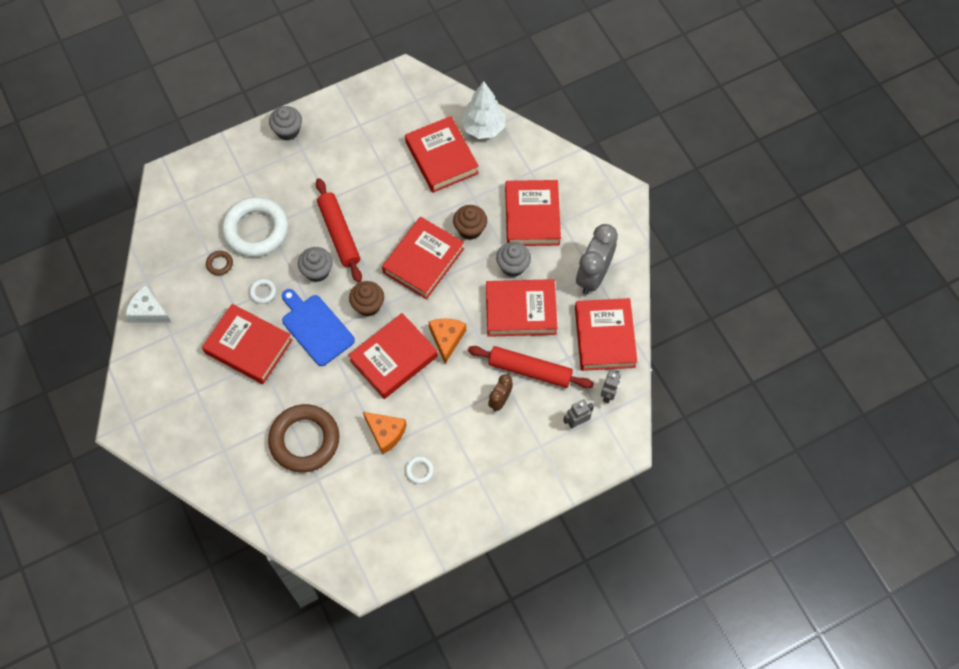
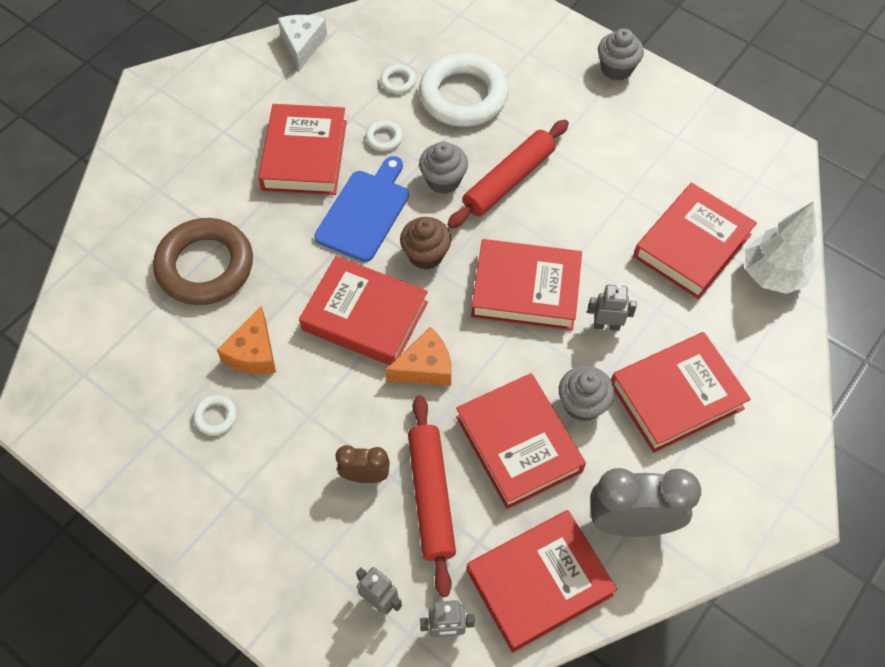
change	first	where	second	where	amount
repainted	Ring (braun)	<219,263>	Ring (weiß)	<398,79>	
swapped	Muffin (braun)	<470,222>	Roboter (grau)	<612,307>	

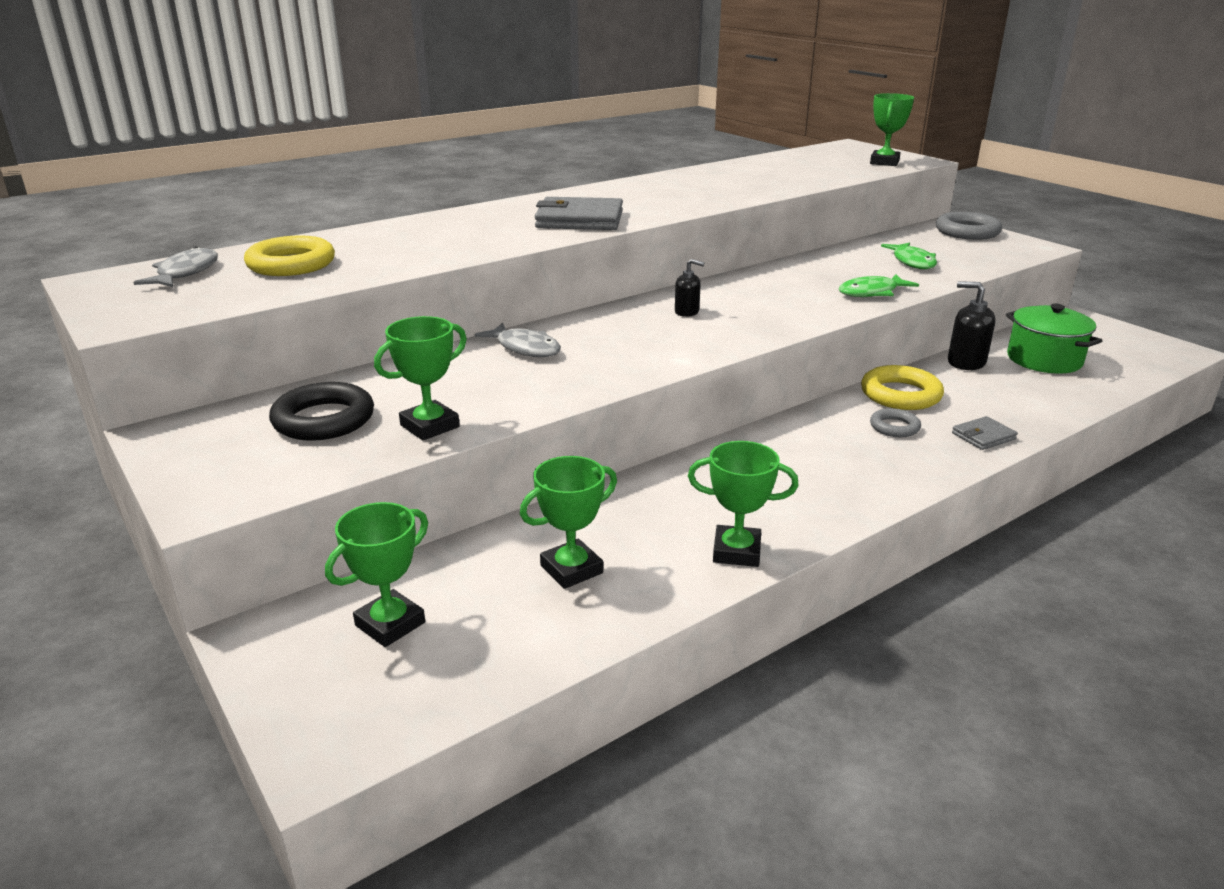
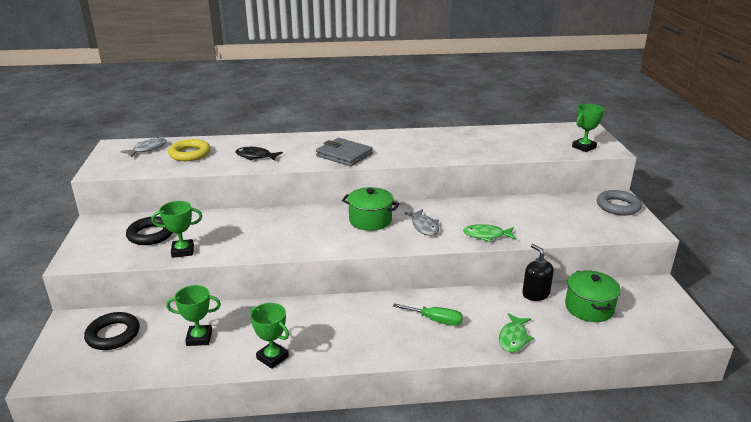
change	first	where	second	where	amount
swapped	Pokal (grün)	<376,574>	Ring (schwarz)	<112,331>	
shifted	Fisch (grau)	<517,340>		<421,222>	
swapped	Seifenspender (schwarz)	<689,288>	Kochtopf (grün)	<370,209>	
gone	Ring (gelb)	<902,387>			
swapped	Ring (grau)	<895,422>	Schraubenzieher (grün)	<428,314>	
shifted	Fisch (grün)	<909,255>		<516,332>	
gone	Geldbörse (grau)	<985,433>			
new			Fisch (schwarz)	<259,153>	

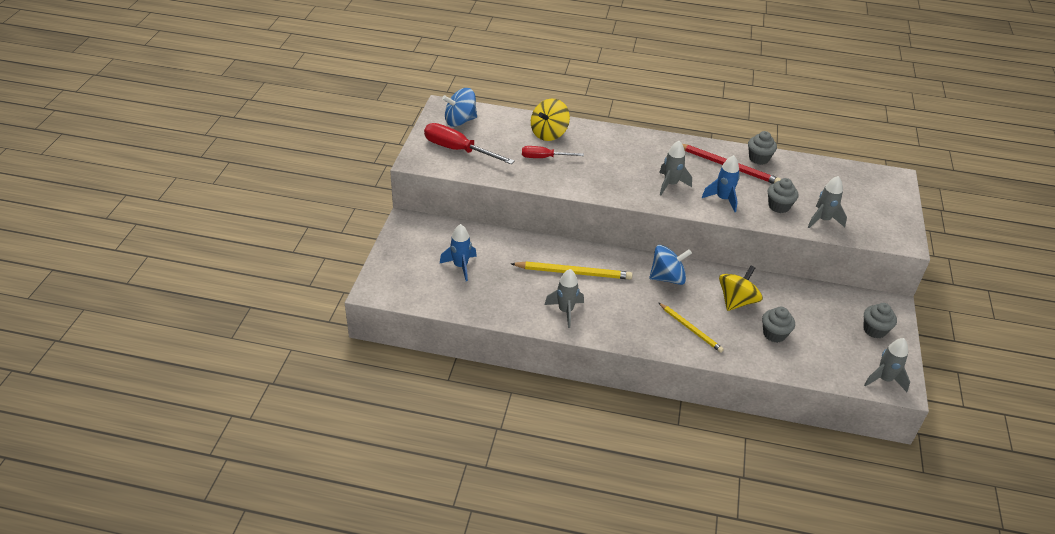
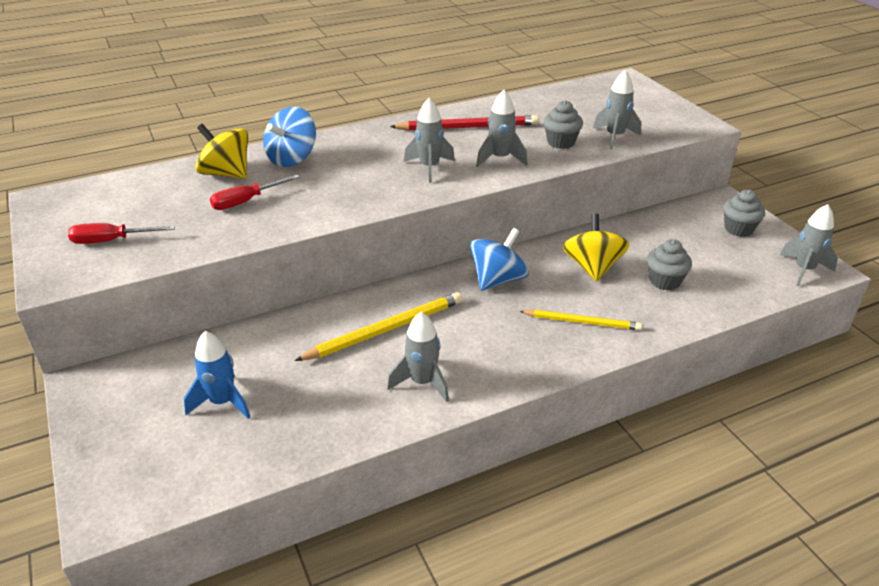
change	first	where	second	where	amount
scaled	Schraubenzieher (rot)	<469,144>		<121,233>	x0.61
shifted	Kreisel (blau)	<459,107>		<289,136>	
rotated	Kreisel (gelb)	<550,120>		<221,151>	120 degrees clockwise
repainted	Rakete (blau)	<721,183>	Rakete (grau)	<501,128>	
gone	Muffin (grau)	<762,148>			

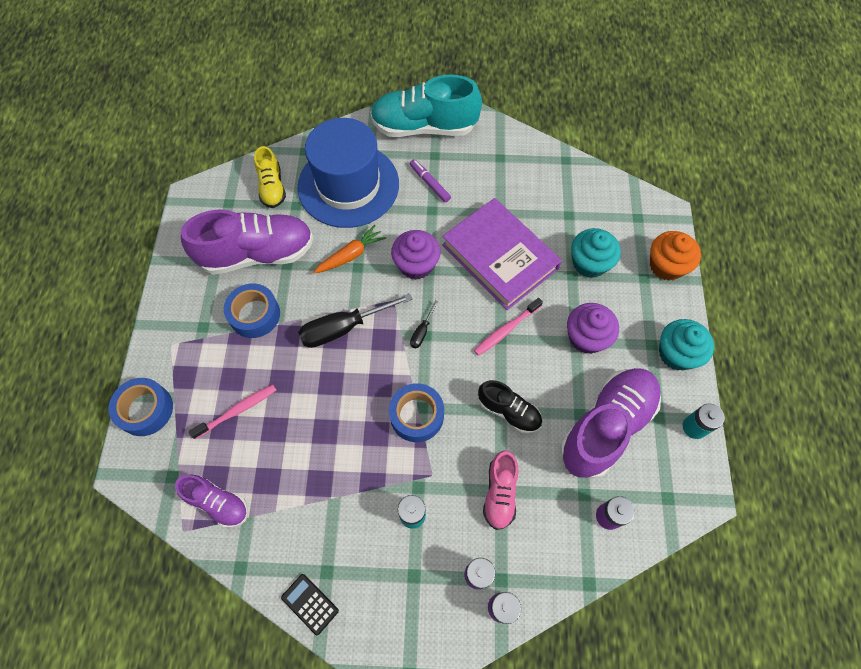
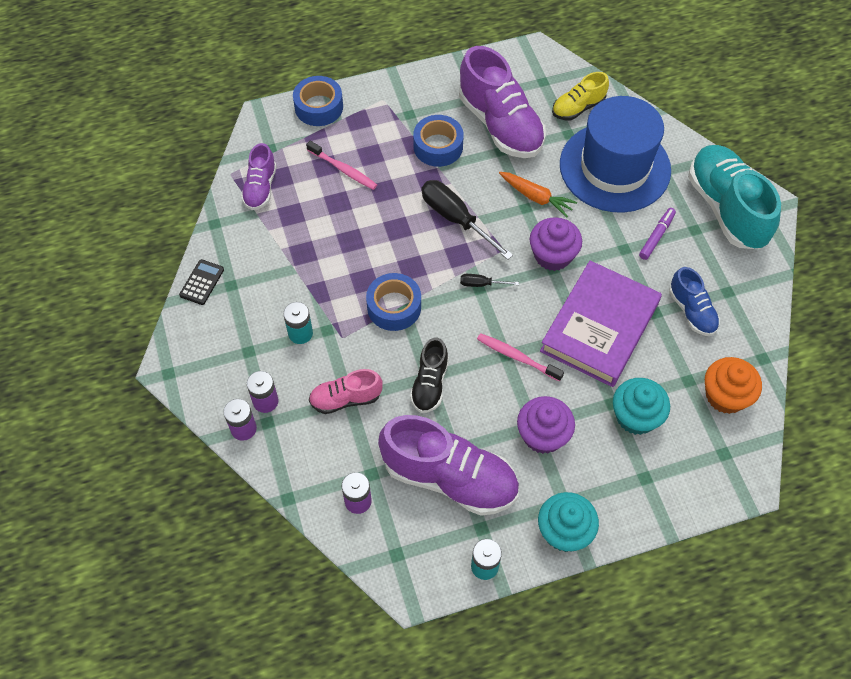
change	first	where	second	where	amount
shifted	Muffin (orange)	<675,256>		<733,385>	
new			Schuh (blau)	<694,301>	

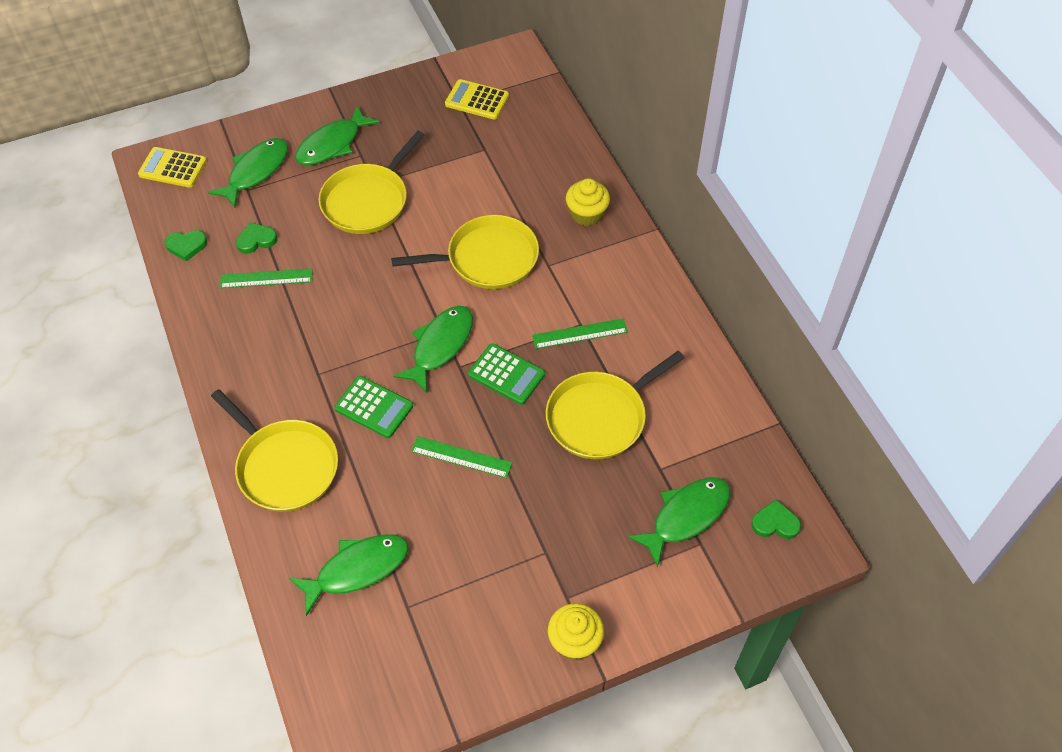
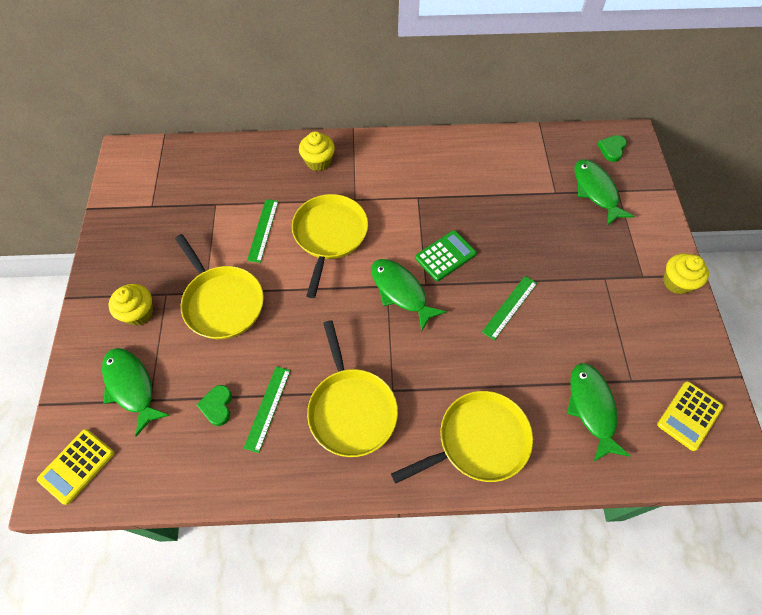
change	first	where	second	where	amount
gone	Herz (grün)	<185,246>			
swapped	Fisch (grün)	<337,135>	Muffin (gelb)	<130,305>	
gone	Taschenrechner (grün)	<373,407>			
shifted	Taschenrechner (gelb)	<477,99>		<690,416>	
shifted	Lineal (grün)	<580,333>		<263,231>	
shifted	Pfanne (gelb)	<615,405>		<352,388>	

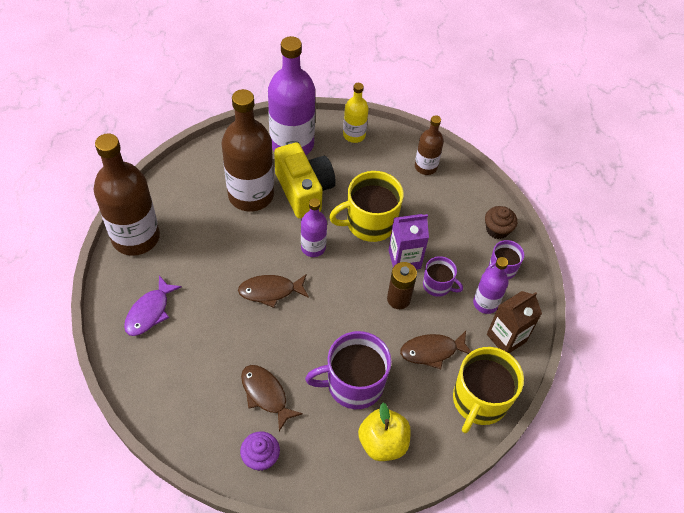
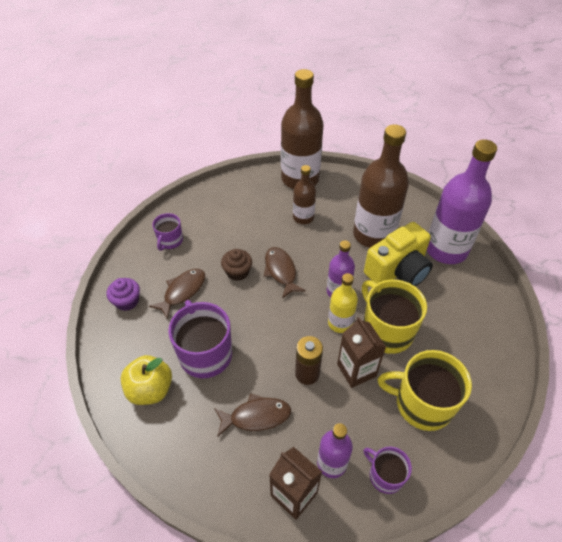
change	first	where	second	where	amount
gone	Fisch (lila)	<153,306>			
shifted	Flasche (gelb)	<356,113>		<343,303>	
repainted	Getränkekarton (lila)	<408,242>	Getränkekarton (braun)	<361,352>	
rotated	Fisch (braun)	<435,350>		<252,415>	105 degrees clockwise
shifted	Flasche (braun)	<429,145>		<304,194>	
shifted	Tasse (lila)	<443,276>		<167,232>	
shifted	Tasse (gelb)	<488,390>		<425,390>	
shifted	Muffin (braun)	<501,222>		<236,265>	

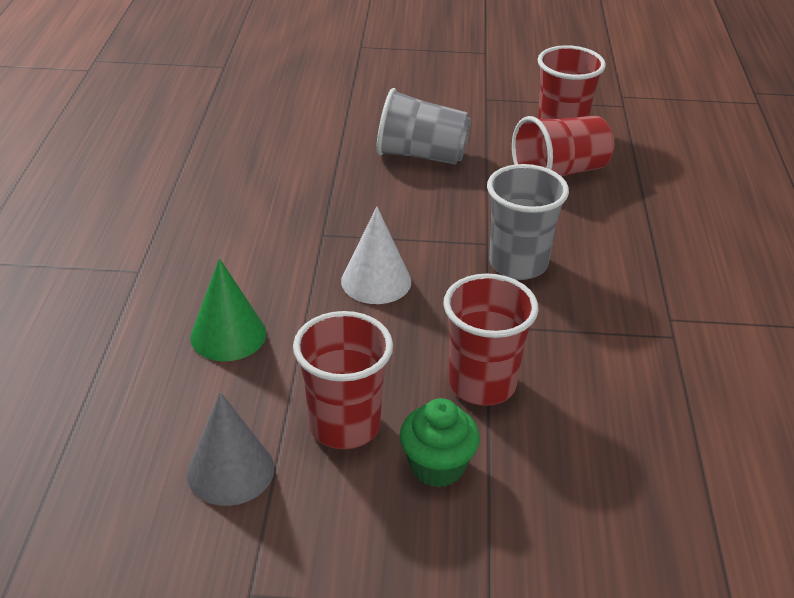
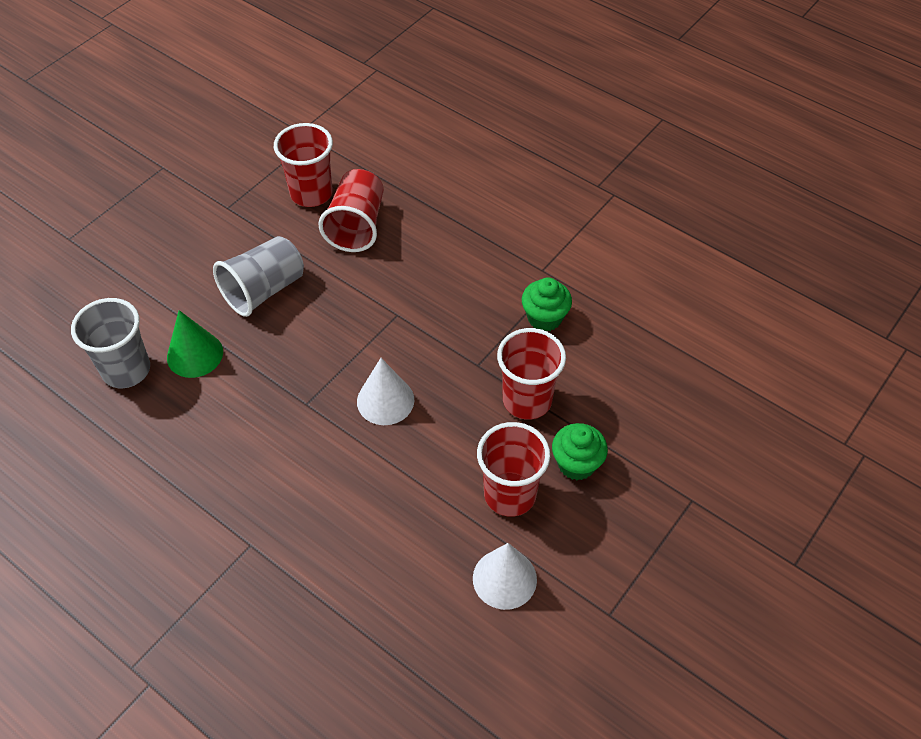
change	first	where	second	where	amount
repainted	Kegel (grau)	<230,449>	Kegel (weiß)	<505,576>	
shifted	Kegel (grün)	<228,309>		<195,344>	
shifted	Becher (grau)	<528,222>		<110,343>	
new			Muffin (grün)	<547,304>	

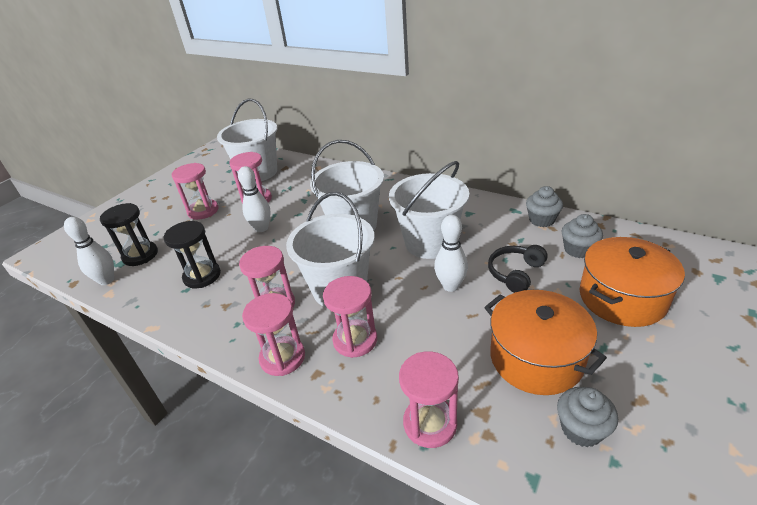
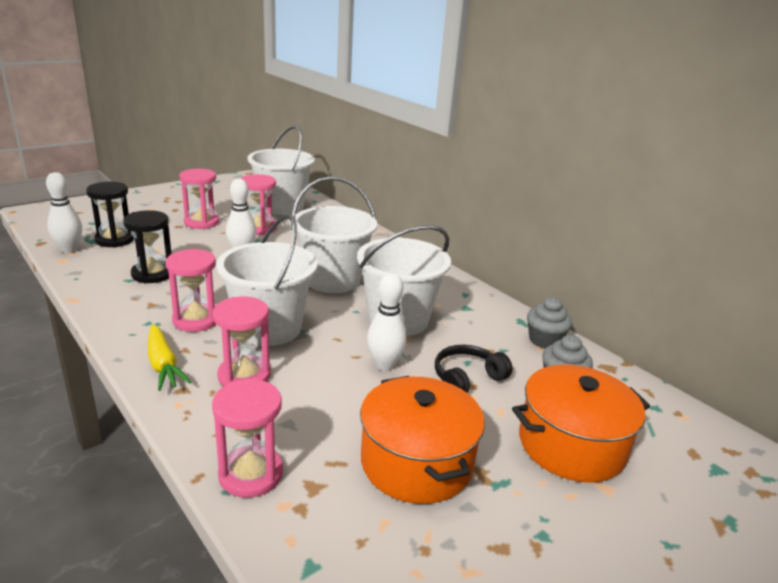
change	first	where	second	where	amount
swapped	Sanduhr (rosa)	<273,334>	Karotte (gelb)	<169,357>	
gone	Muffin (grau)	<587,417>			

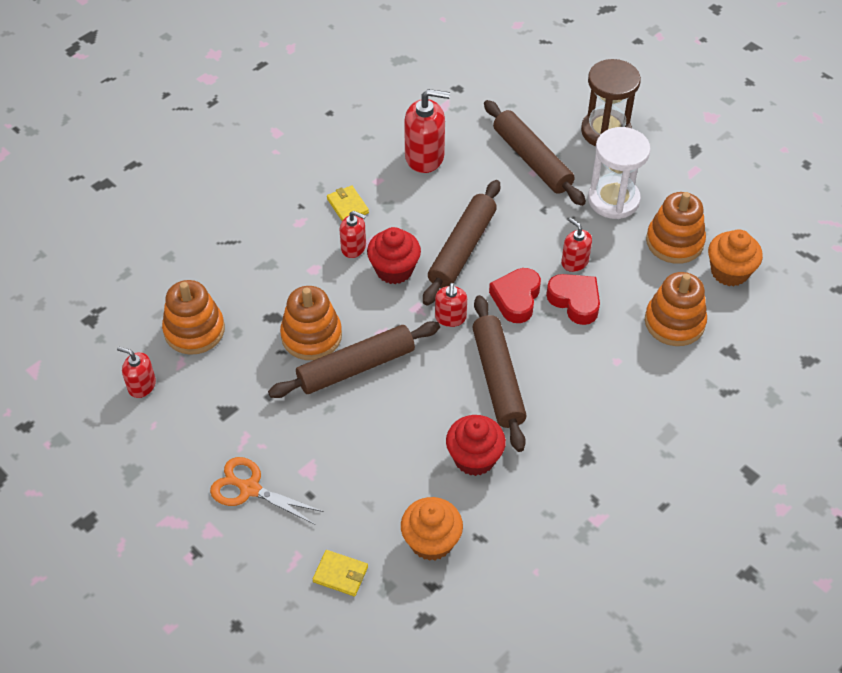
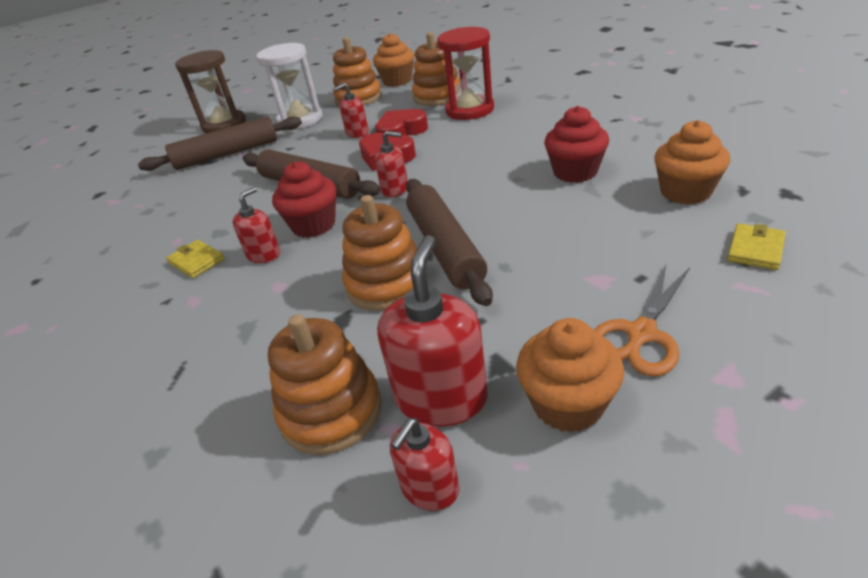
change	first	where	second	where	amount
rotated	Geldbörse (gelb)	<348,203>		<195,259>	60 degrees clockwise
shifted	Seifenspender (rot)	<427,131>		<432,331>	
gone	Nudelholz (braun)	<499,373>			
new			Sanduhr (rot)	<465,73>	
new			Muffin (orange)	<570,375>	

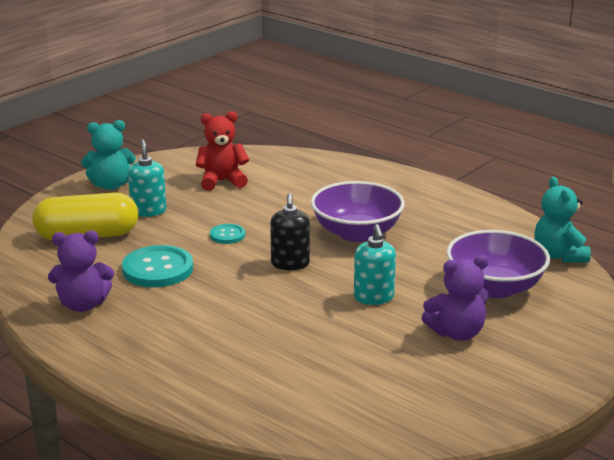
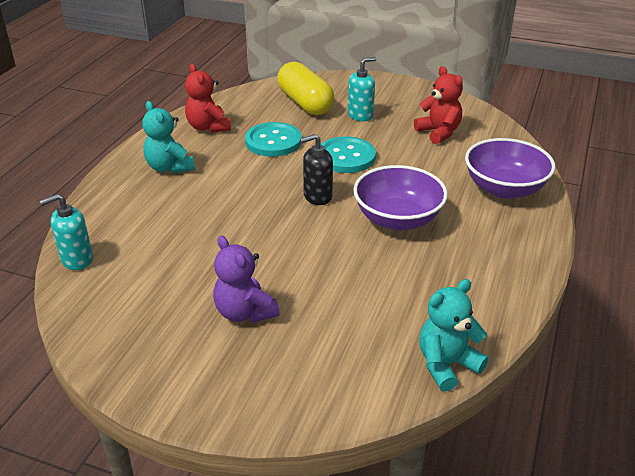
change	first	where	second	where	amount
repainted	Teddybär (lila)	<81,271>	Teddybär (rot)	<208,98>	
shifted	Teddybär (türkis)	<108,155>		<168,137>	
scaled	Knopf (türkis)	<227,234>		<348,154>	x1.89
shifted	Seifenspender (türkis)	<375,264>		<66,232>	
shifted	Schüssel (lila)	<498,264>		<510,168>	

